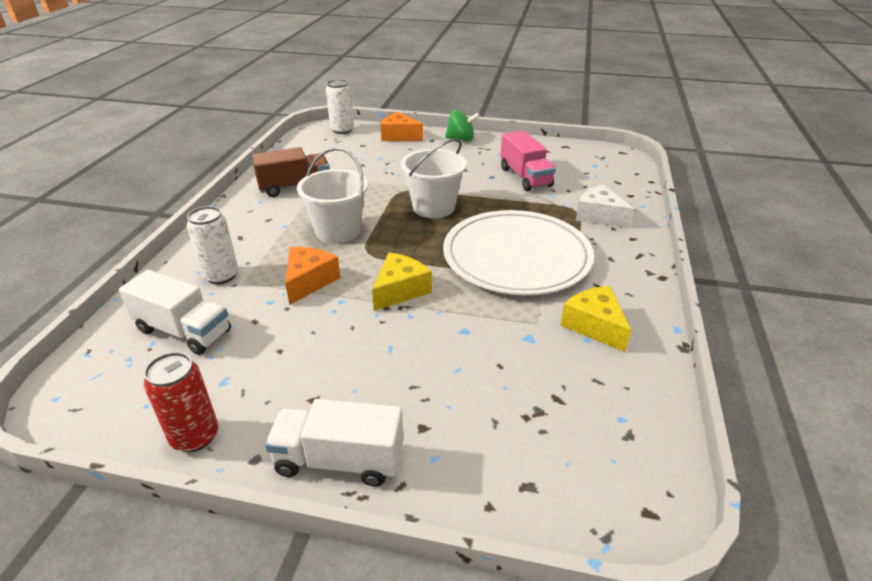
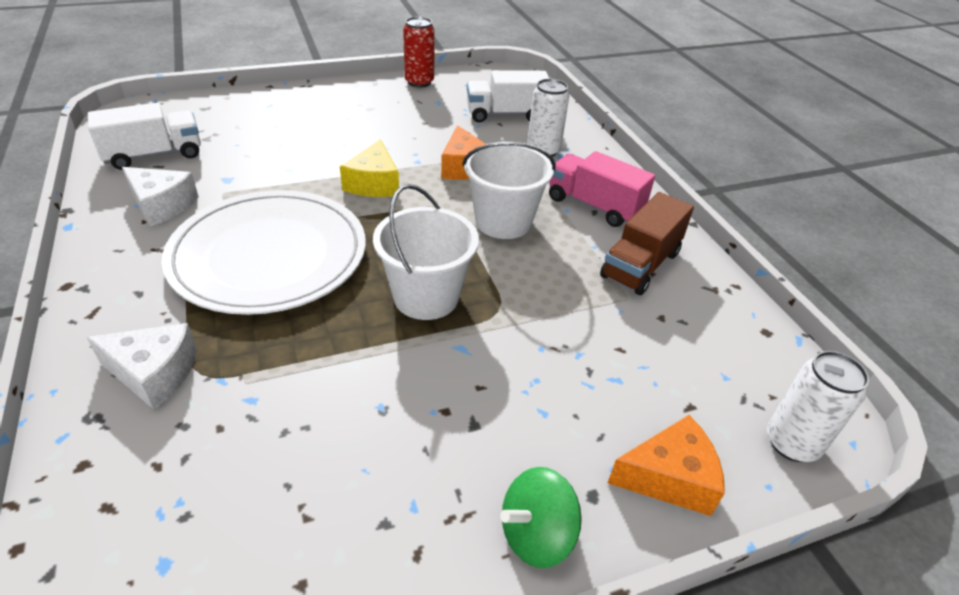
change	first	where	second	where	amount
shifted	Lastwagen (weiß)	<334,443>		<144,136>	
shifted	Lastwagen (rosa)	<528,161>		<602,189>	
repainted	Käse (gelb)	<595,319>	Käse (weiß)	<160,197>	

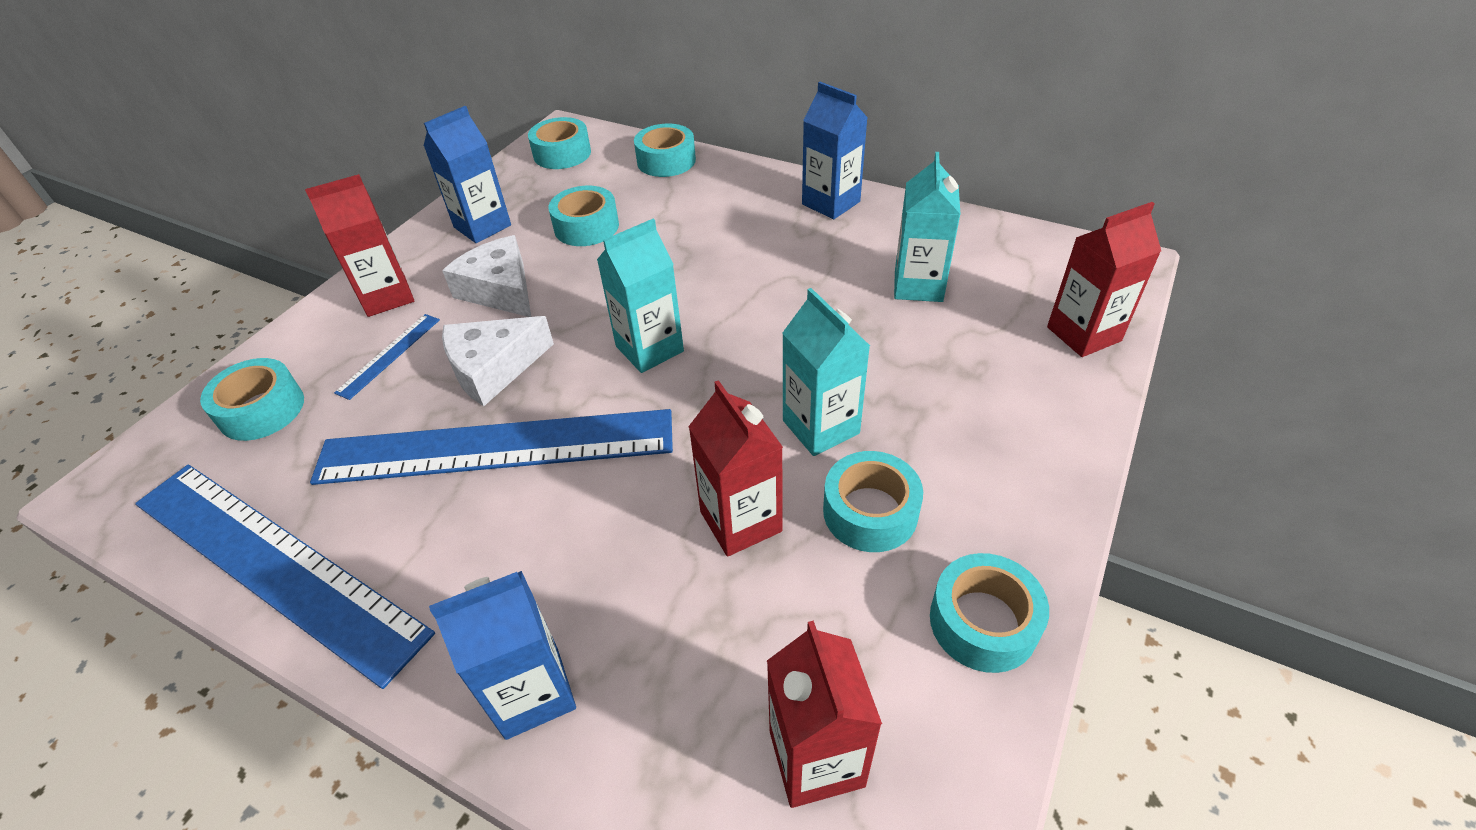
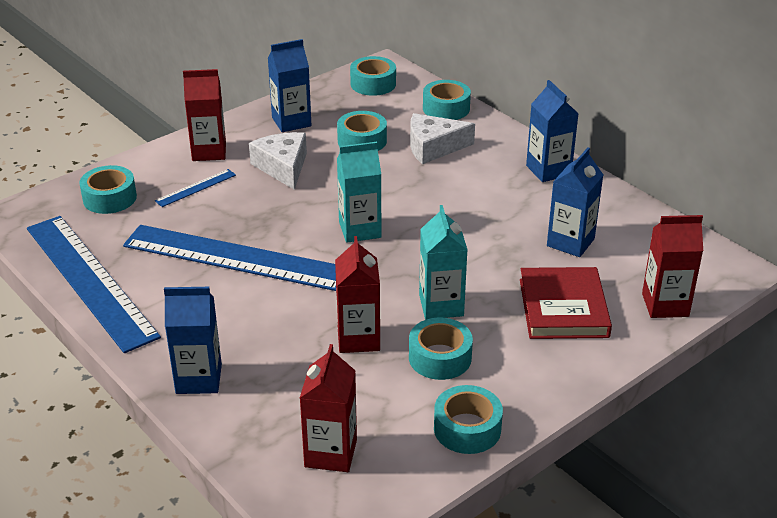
change	first	where	second	where	amount
shifted	Käse (weiß)	<498,361>		<442,138>	
repainted	Getränkekarton (türkis)	<927,227>	Getränkekarton (blau)	<575,202>	
new			Buch (rot)	<566,303>	

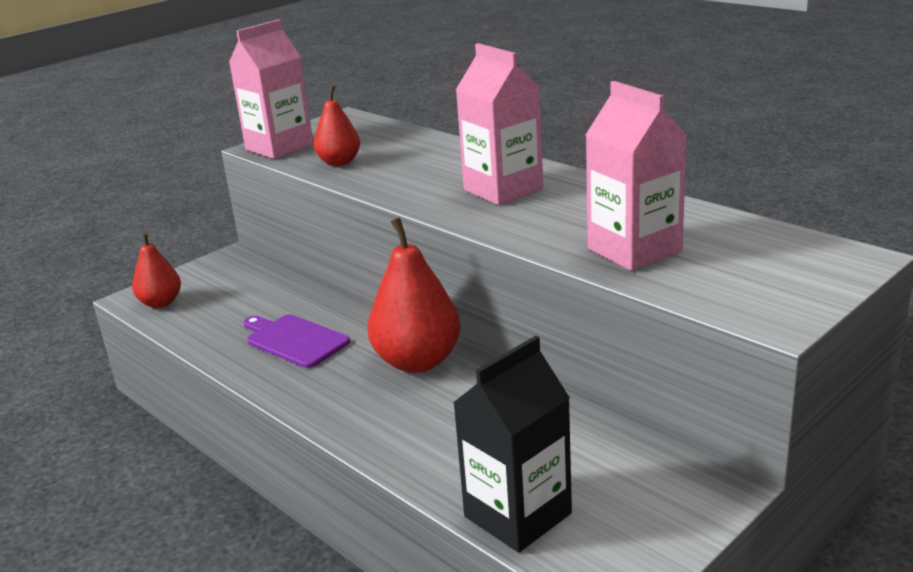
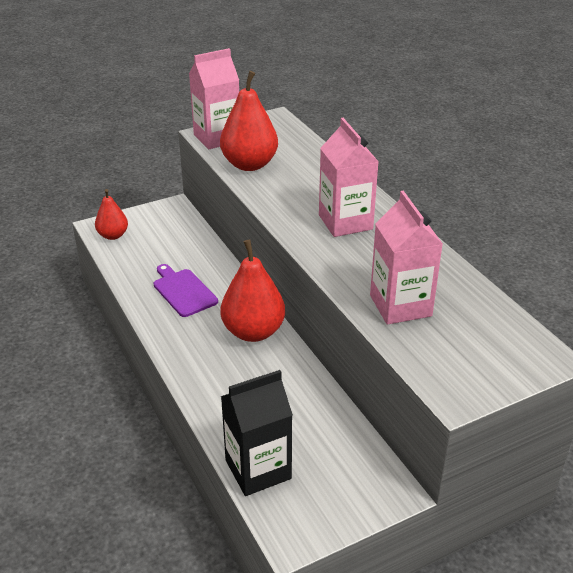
change	first	where	second	where	amount
scaled	Birne (rot)	<337,125>		<249,121>	x1.70

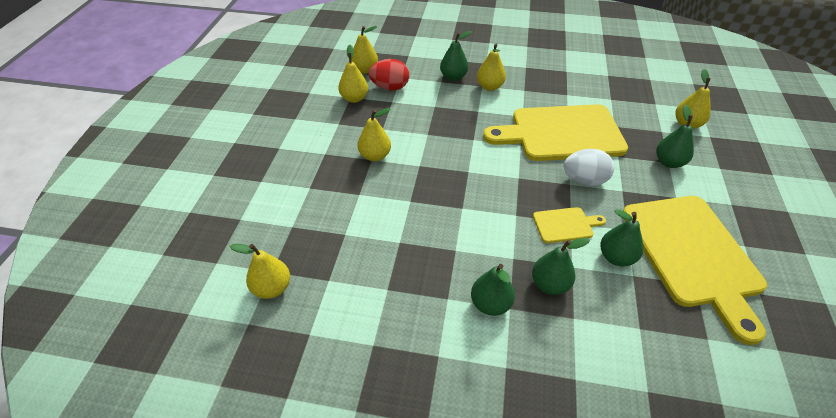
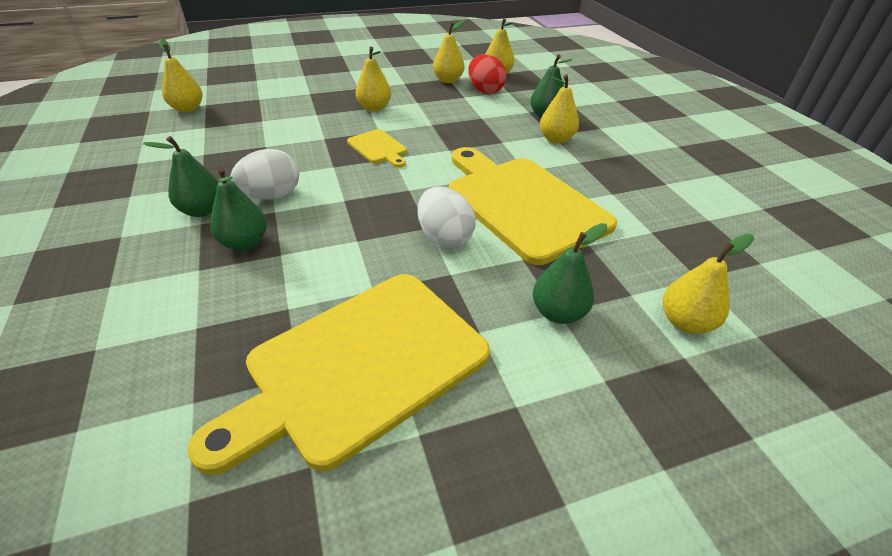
change	first	where	second	where	amount
shifted	Schneidebrett (gelb)	<569,225>		<377,148>	
gone	Birne (grün)	<621,238>			
new			Ei (weiß)	<264,174>	

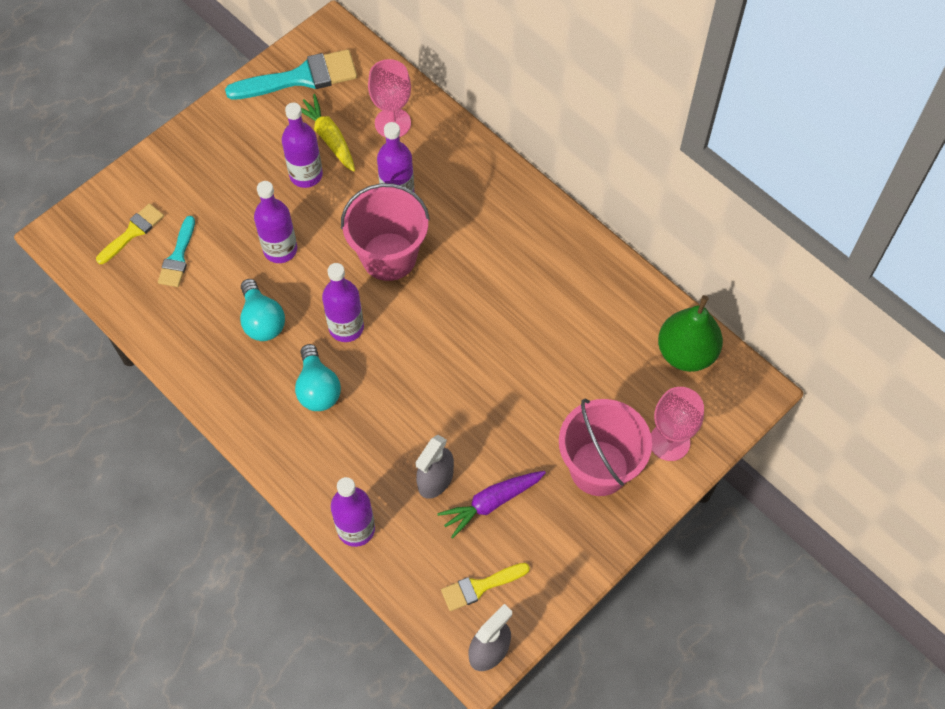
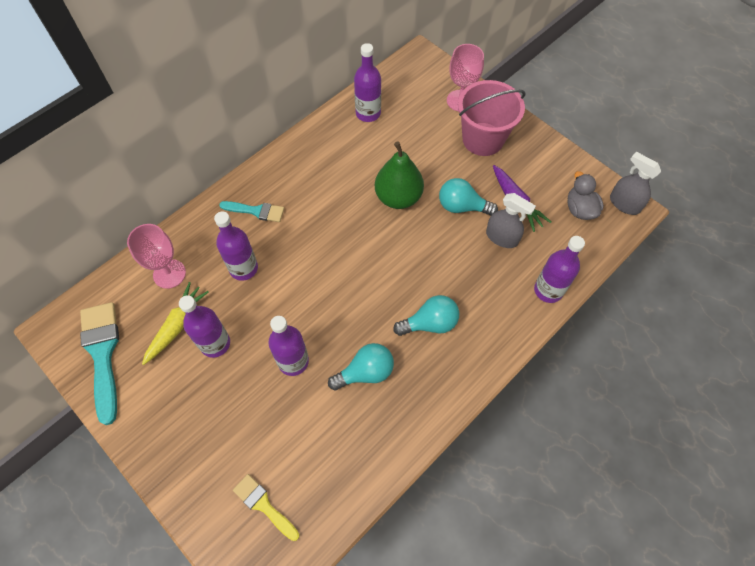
change	first	where	second	where	amount
shifted	Pinsel (türkis)	<176,251>		<251,211>	
rotated	Karotte (gelb)	<328,133>		<175,323>	150 degrees clockwise
shifted	Flasche (lila)	<343,302>		<367,82>	
gone	Eimer (rosa)	<385,232>			
swapped	Pinsel (gelb)	<485,587>	Ente (grau)	<585,195>	
shifted	Birne (grün)	<690,333>		<399,175>	
new			Glühbirne (türkis)	<468,197>	

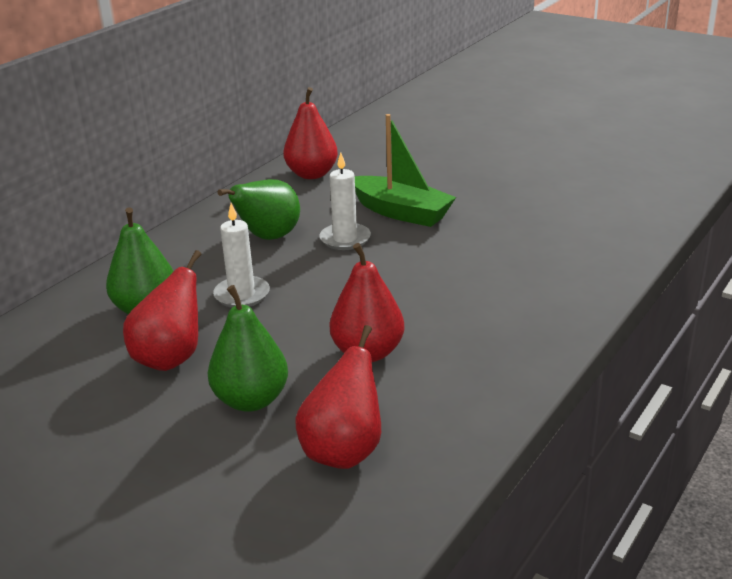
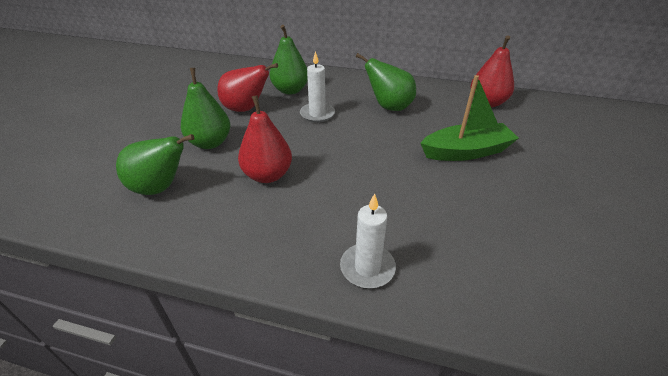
change	first	where	second	where	amount
repainted	Birne (rot)	<338,397>	Birne (grün)	<155,164>	
shifted	Kerze (weiß)	<345,201>		<368,240>	
rotated	Boot (grün)	<405,170>		<470,118>	120 degrees counterclockwise

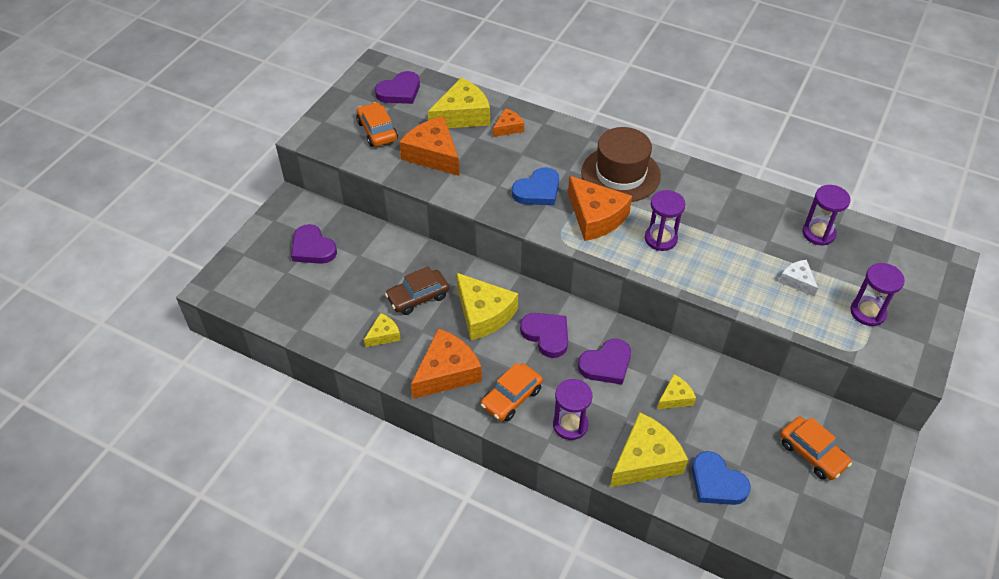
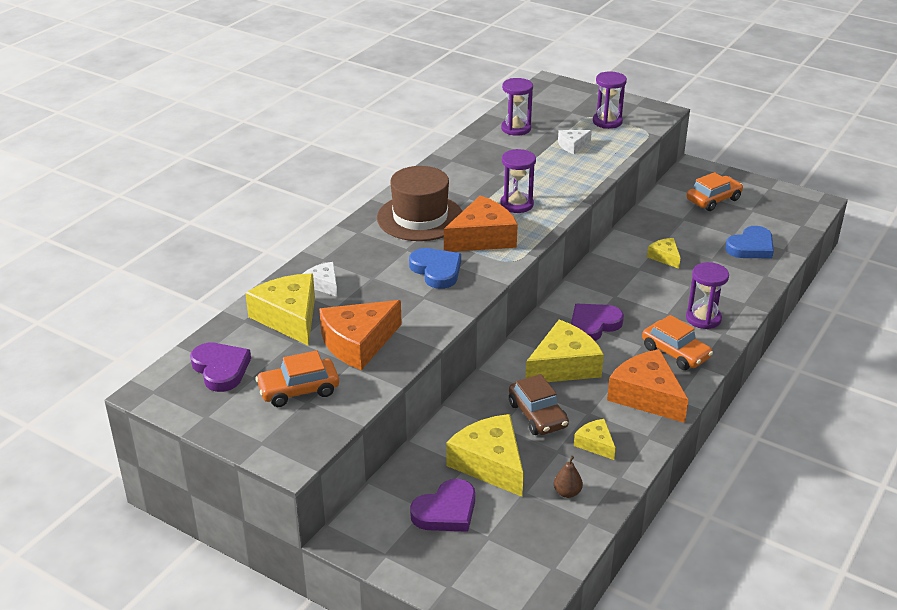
change	first	where	second	where	amount
repainted	Käse (orange)	<508,122>	Käse (weiß)	<320,279>	
gone	Herz (lila)	<604,361>			
shifted	Käse (gelb)	<649,449>		<485,455>	
new			Birne (braun)	<568,477>	

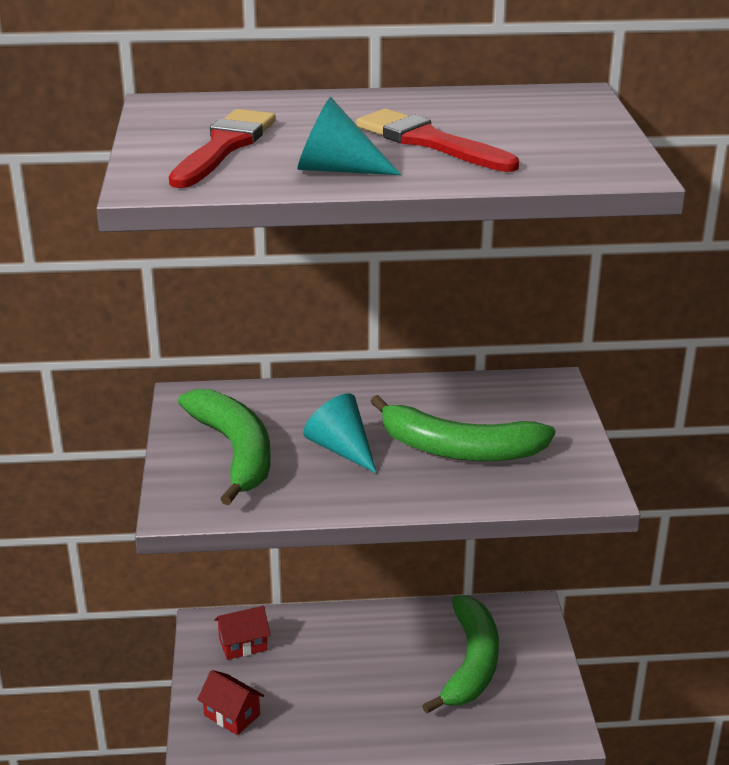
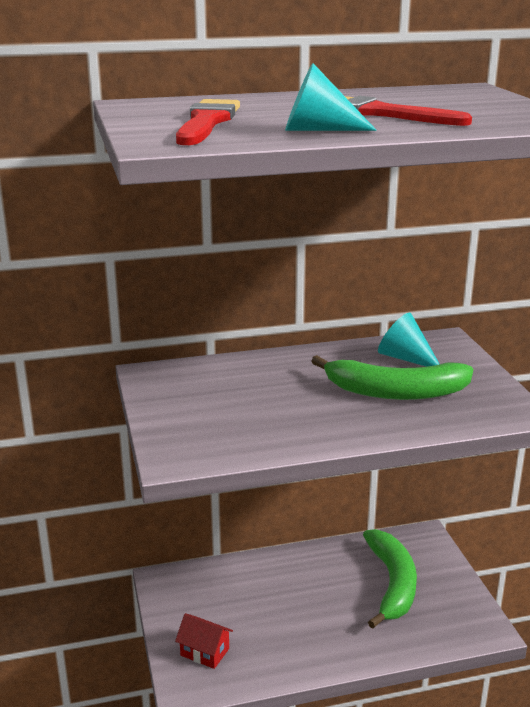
change	first	where	second	where	amount
gone	Banane (grün)	<224,447>			
gone	Haus (rot)	<242,633>			
shifted	Kegel (türkis)	<340,433>		<408,340>	

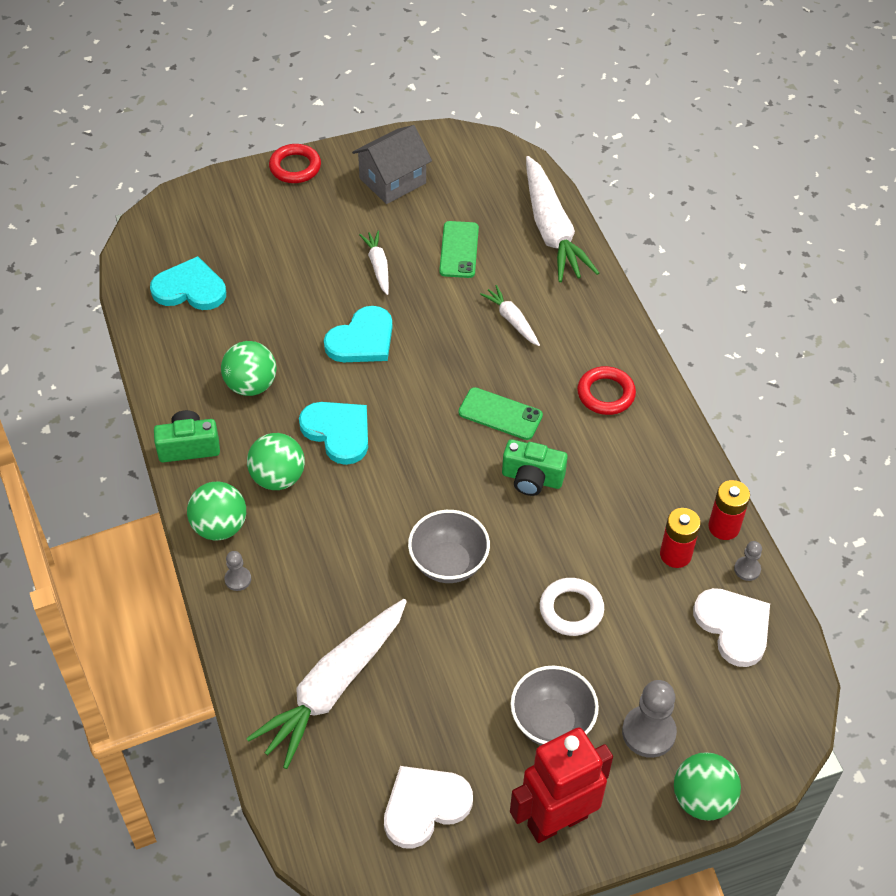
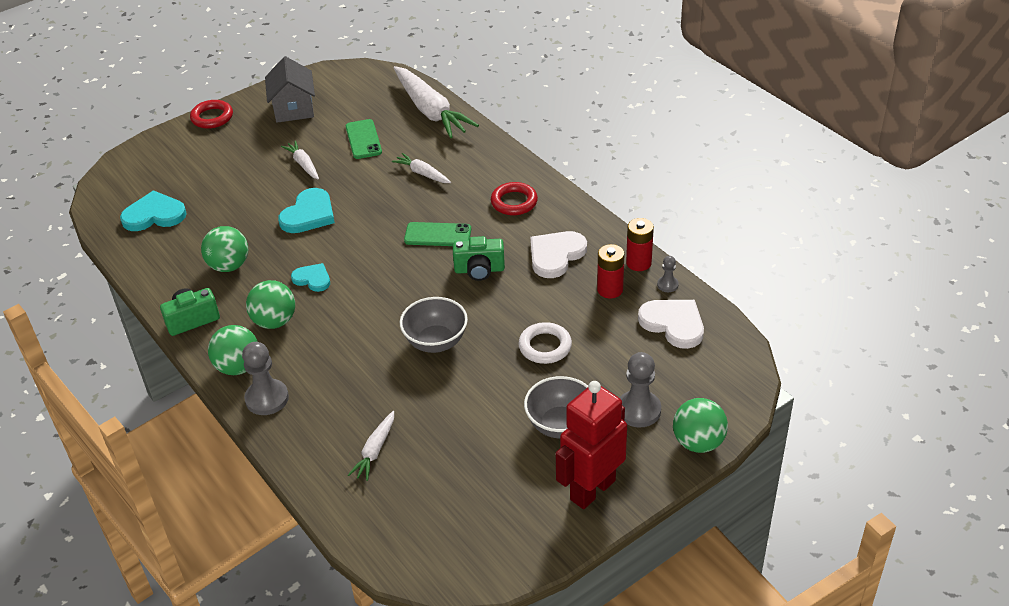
change	first	where	second	where	amount
scaled	Bauer (grau)	<237,571>		<265,378>	x1.90
scaled	Karotte (weiß)	<326,684>		<371,446>	x0.49
scaled	Herz (türkis)	<333,433>		<310,277>	x0.62
rotated	Haus (grau)	<392,164>		<290,89>	45 degrees counterclockwise
shifted	Herz (weiß)	<428,807>		<558,254>	

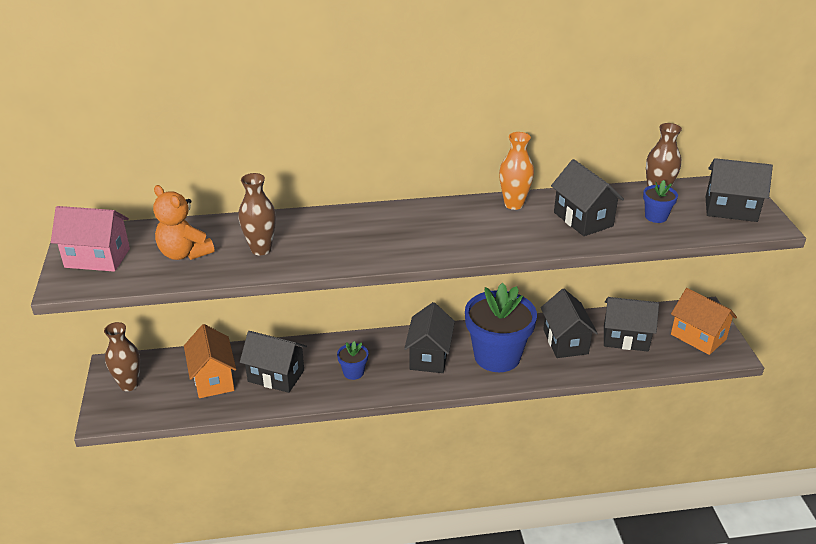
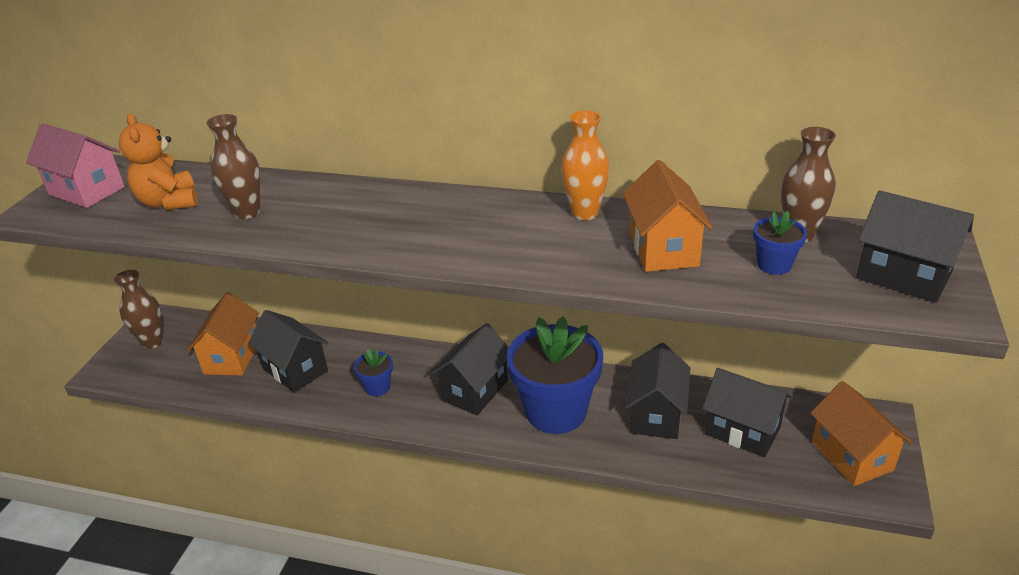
change	first	where	second	where	amount
repainted	Haus (schwarz)	<587,197>	Haus (orange)	<668,216>	

